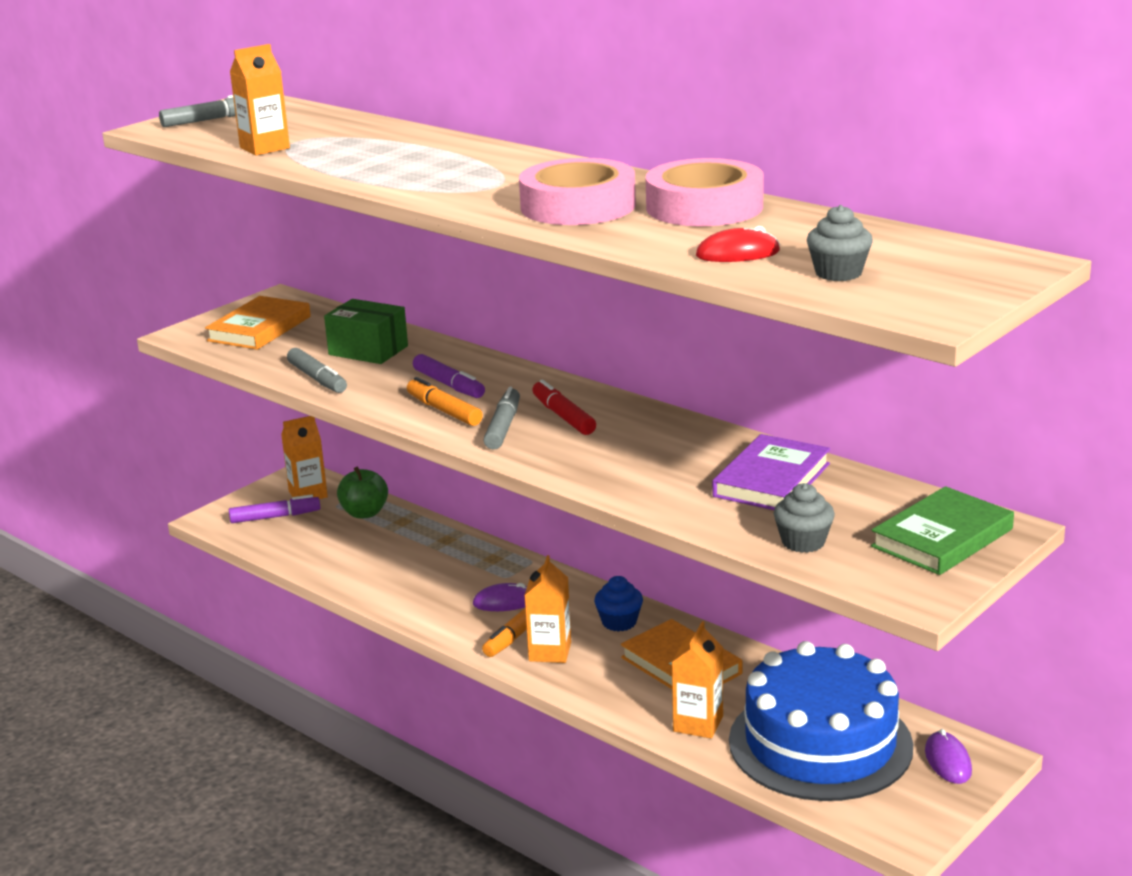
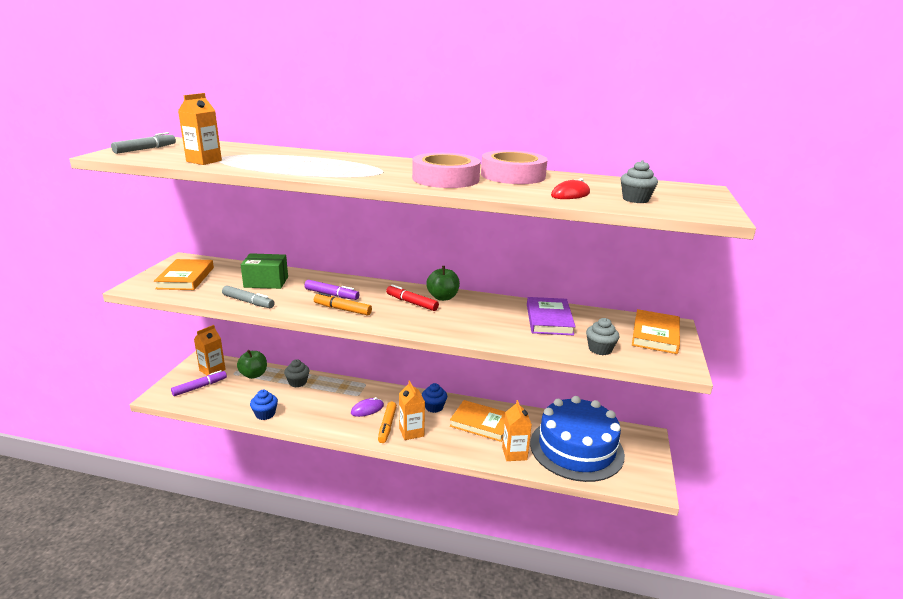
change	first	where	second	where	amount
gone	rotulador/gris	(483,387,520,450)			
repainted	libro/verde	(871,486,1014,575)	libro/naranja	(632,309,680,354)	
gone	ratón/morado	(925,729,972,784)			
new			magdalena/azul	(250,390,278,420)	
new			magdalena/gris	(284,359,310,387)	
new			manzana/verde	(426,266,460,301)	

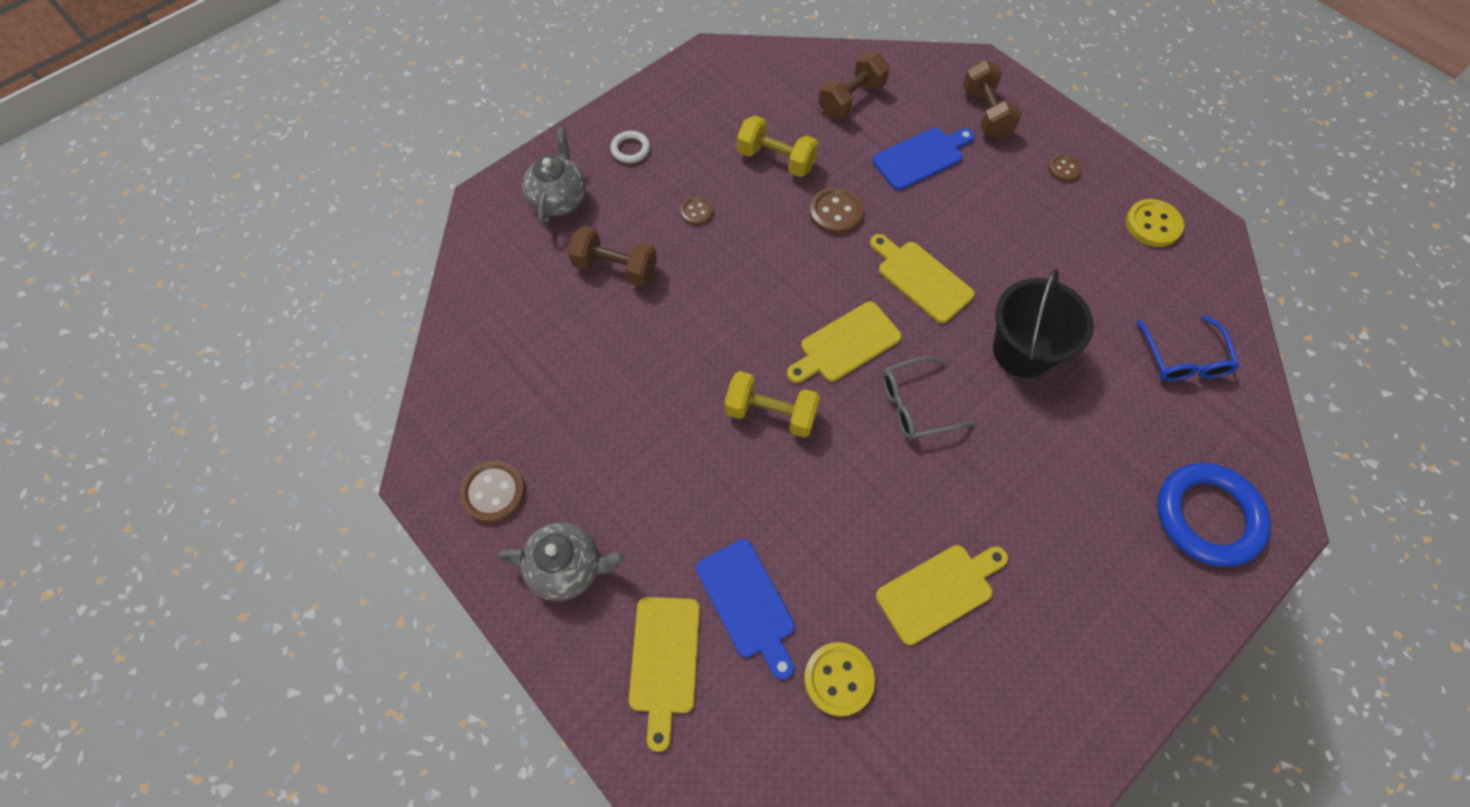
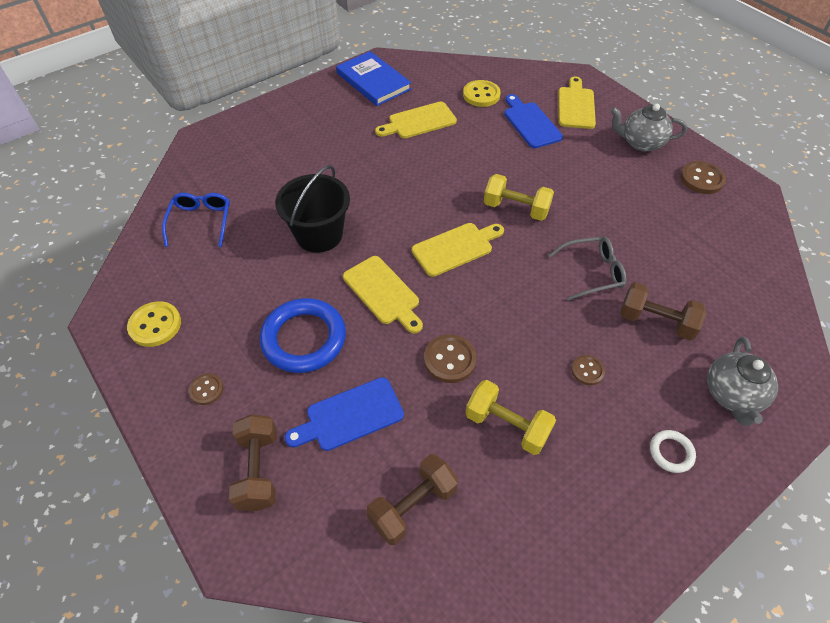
change	first	where	second	where	amount
shifted	gafas/gris	(882,356,975,440)		(548,237,626,301)	
shifted	anillo/azul	(1157,463,1271,567)		(260,298,346,373)	
new			libro/azul	(336,51,411,106)	

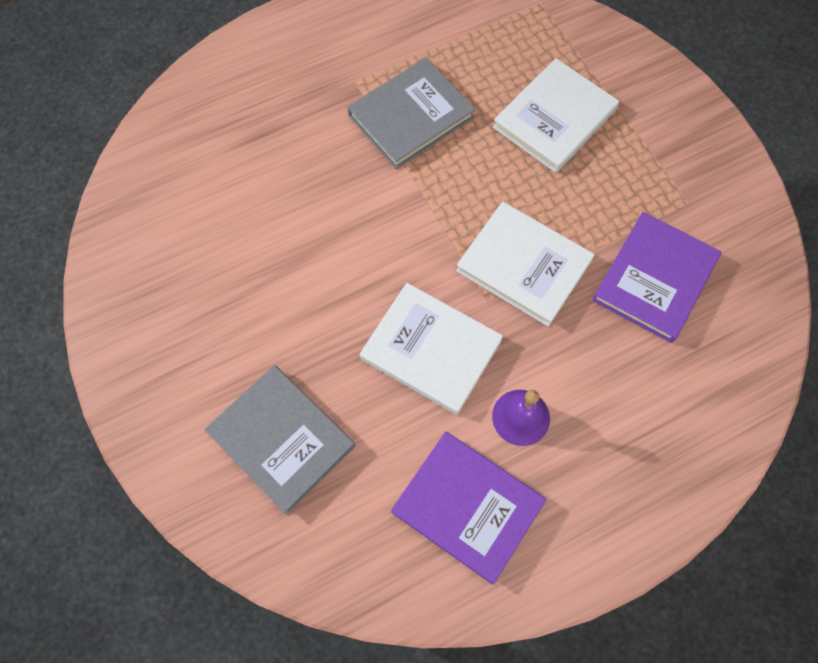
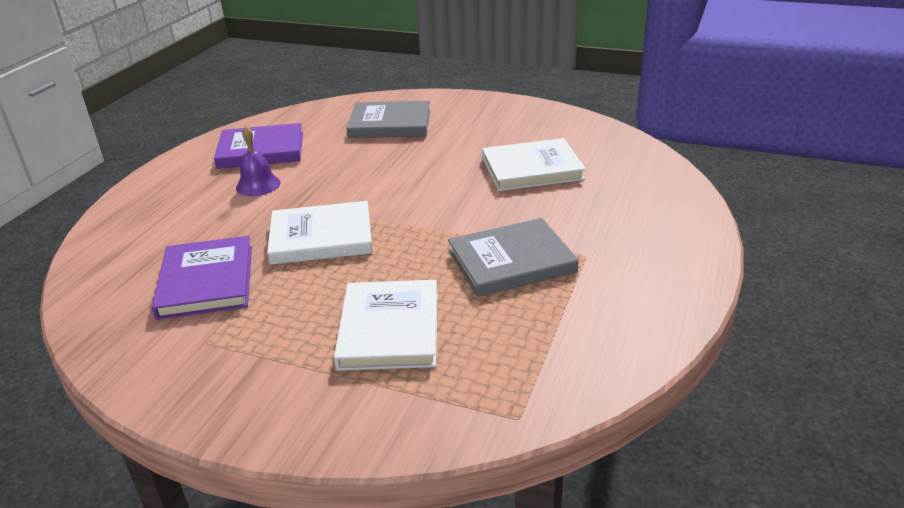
change	first	where	second	where	amount
rotated	libro/gris	(347,58,476,169)		(448,218,579,297)	60 degrees clockwise
shifted	libro/blanco	(360,283,503,414)		(482,138,586,191)	

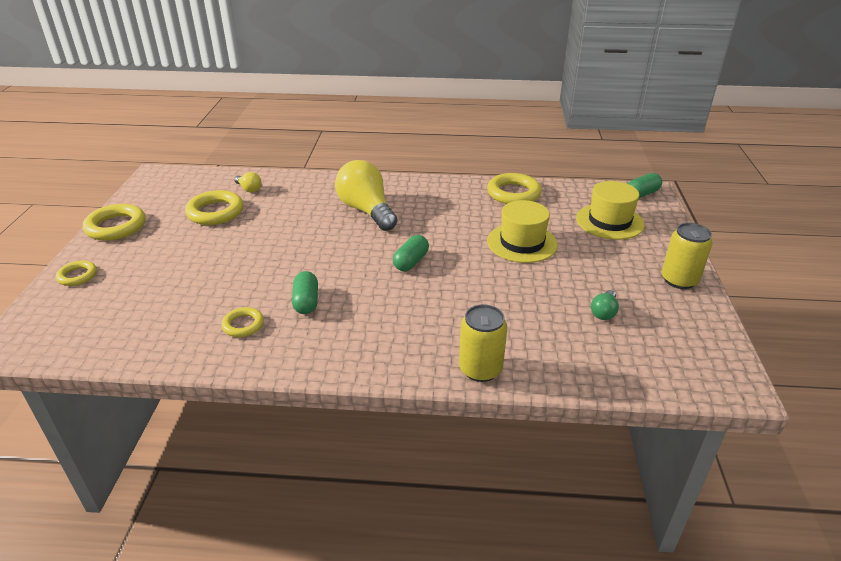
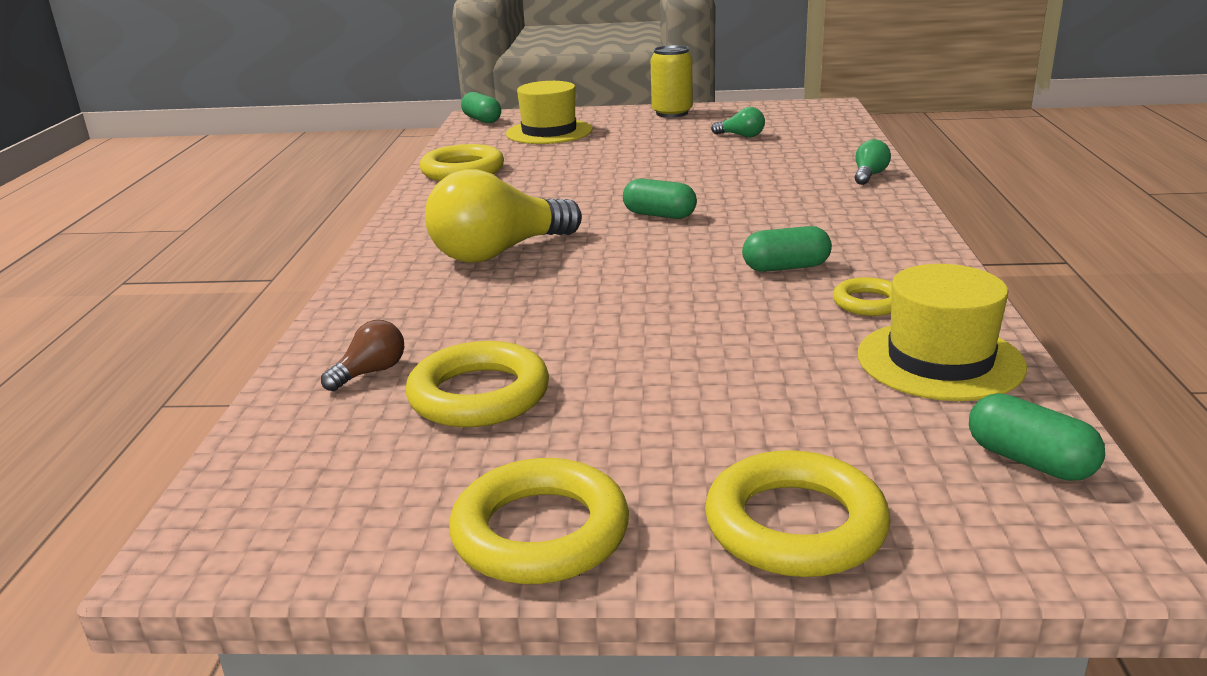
change	first	where	second	where	amount
scaled	anillo/amarillo	(56,261,97,286)		(705,450,891,577)	x1.74
repainted	bombilla/amarillo	(234,172,262,193)	bombilla/marrón	(321,320,404,391)	
swapped	lata/amarillo	(459,304,507,382)	bombilla/verde	(855,139,891,185)	
shifted	sombrero/amarillo	(487,200,558,263)		(857,264,1027,401)	
new			cápsula/verde	(969,393,1105,481)	

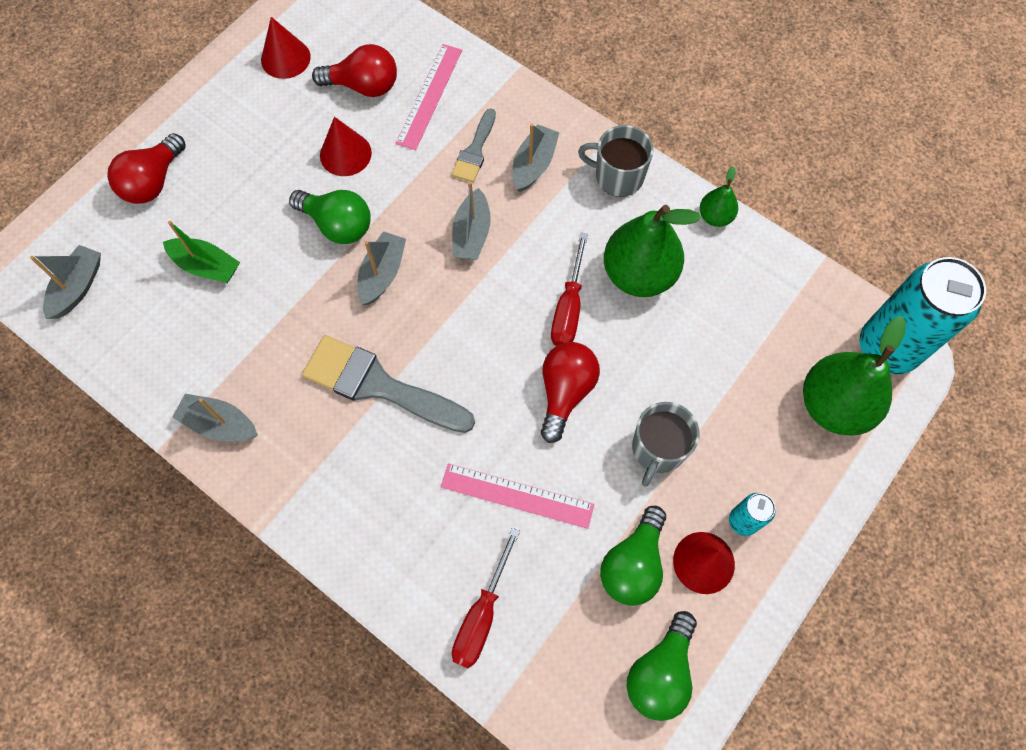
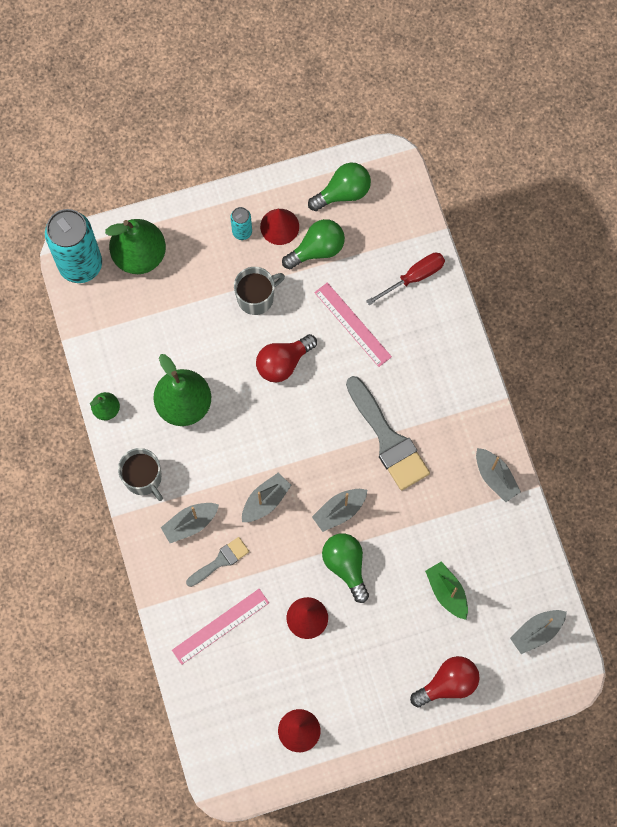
change	first	where	second	where	amount
gone	bombilla/rojo	(312,44,397,97)			
gone	destornillador/rojo	(551,233,588,346)			

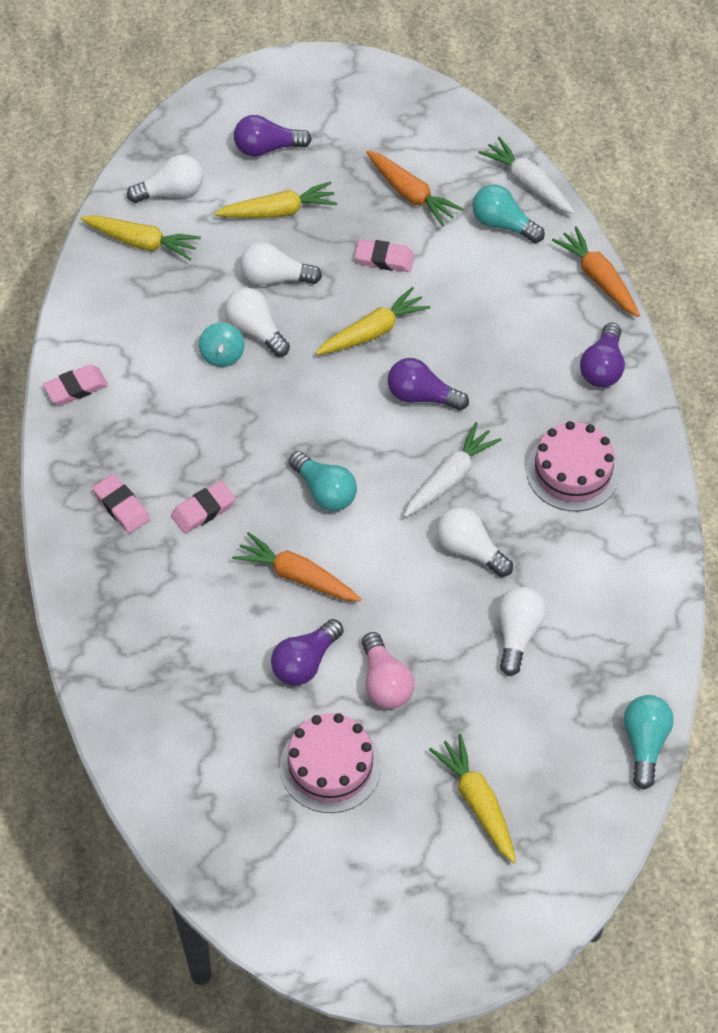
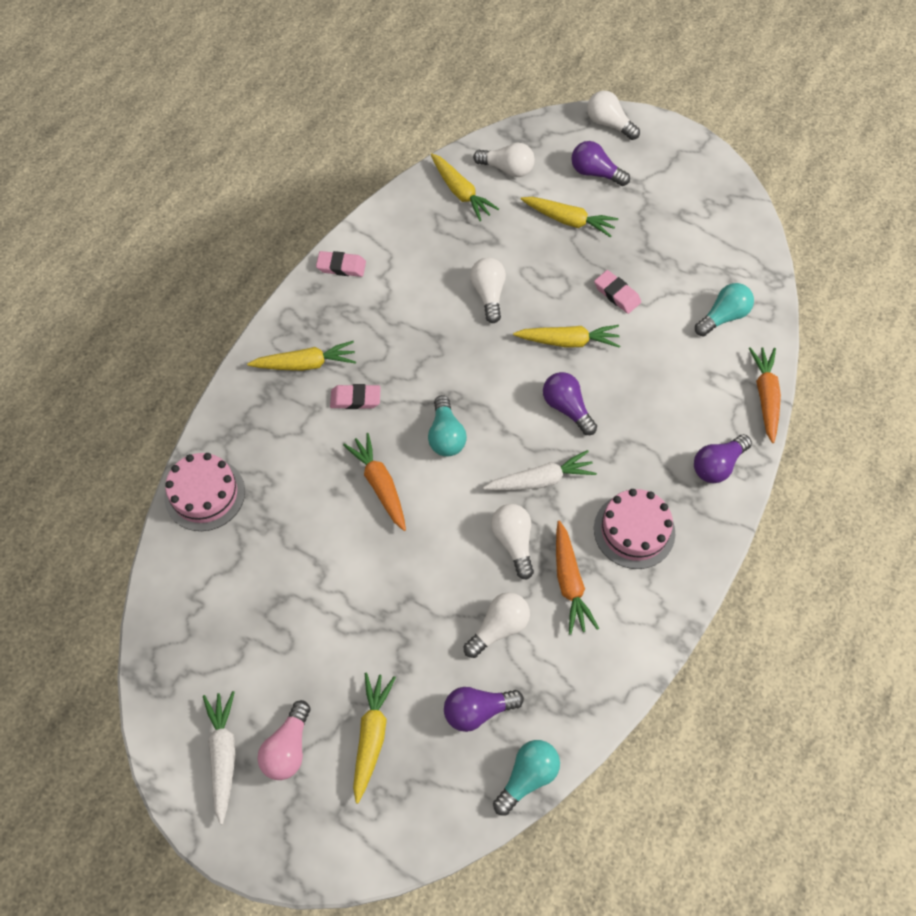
change	first	where	second	where	amount
swapped	goma de borrar/rosa	(92,474,150,533)	zanahoria/amarillo	(247,341,356,371)	
gone	peonza/turquesa	(199,322,244,367)			
shifted	bombilla/blanco	(241,242,322,285)		(587,91,640,140)	
shifted	bombilla/morado	(271,619,343,685)		(444,687,524,732)	
shifted	tarta/rosa	(280,713,381,813)		(165,453,245,531)	
shifted	bombilla/rosa	(362,632,414,709)		(257,700,310,780)	
shifted	zanahoria/naranja	(366,150,463,227)		(556,521,599,635)	
rotated	bombilla/turquesa	(472,184,545,243)		(695,283,754,336)	75 degrees clockwise
shifted	zanahoria/blanco	(478,137,575,214)		(203,691,236,825)	

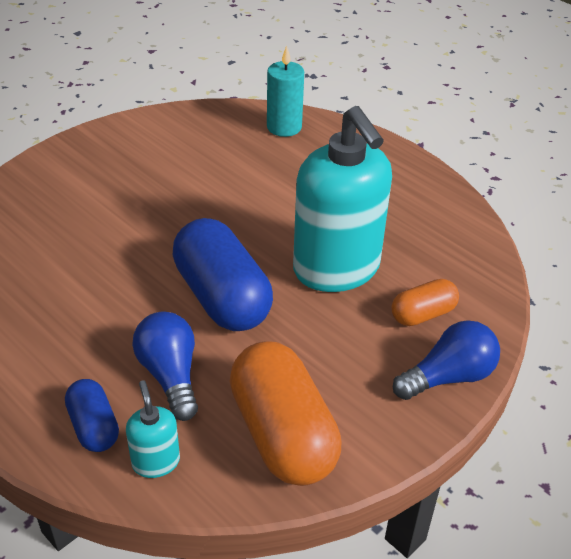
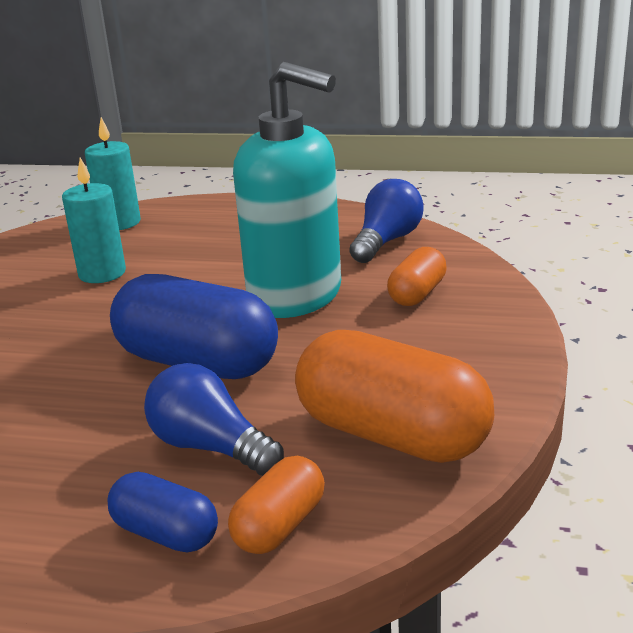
change	first	where	second	where	amount
swapped	dispensador de jabón/turquesa	(126,381,180,478)	cápsula/naranja	(228,456,325,554)	
shifted	bombilla/azul	(393,320,500,400)		(349,179,424,263)	
new			vela/turquesa	(62,158,126,283)	

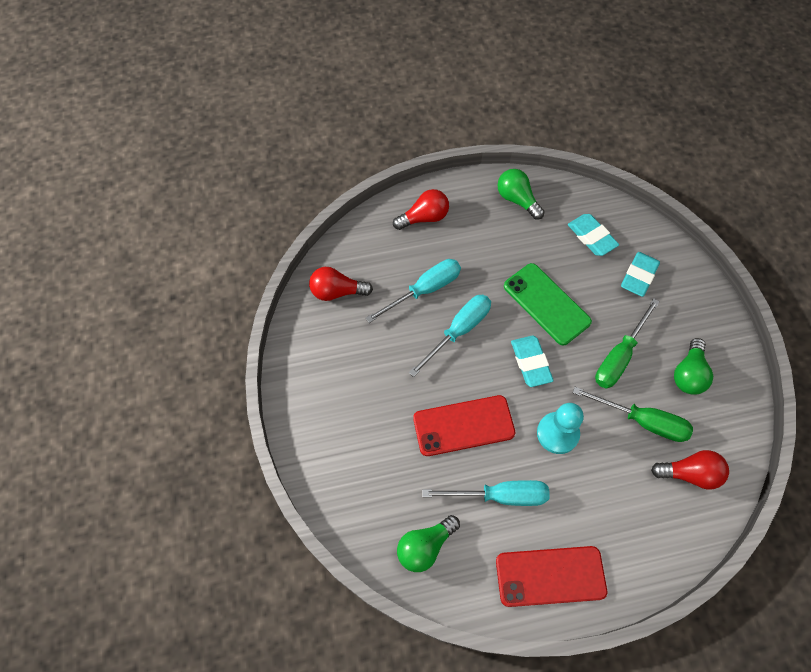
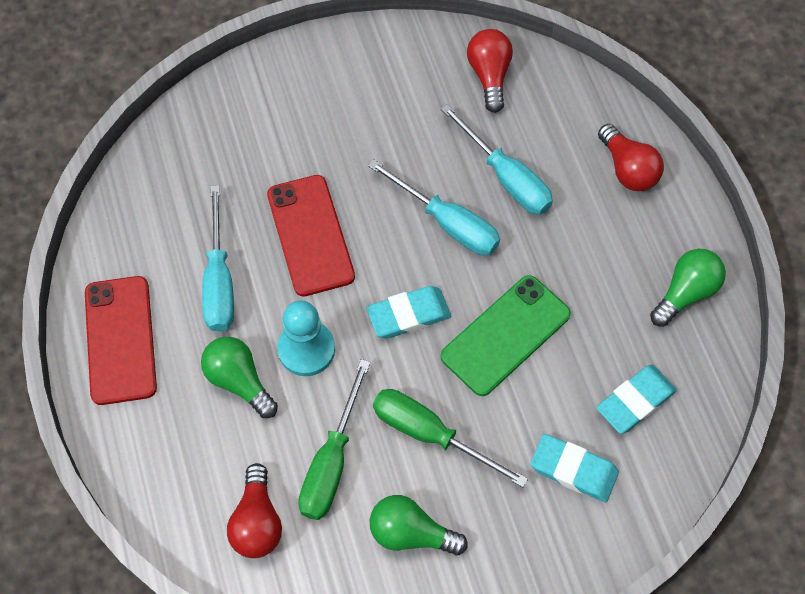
change	first	where	second	where	amount
shifted	bombilla/verde	(397,515,460,572)		(201,337,278,418)	

